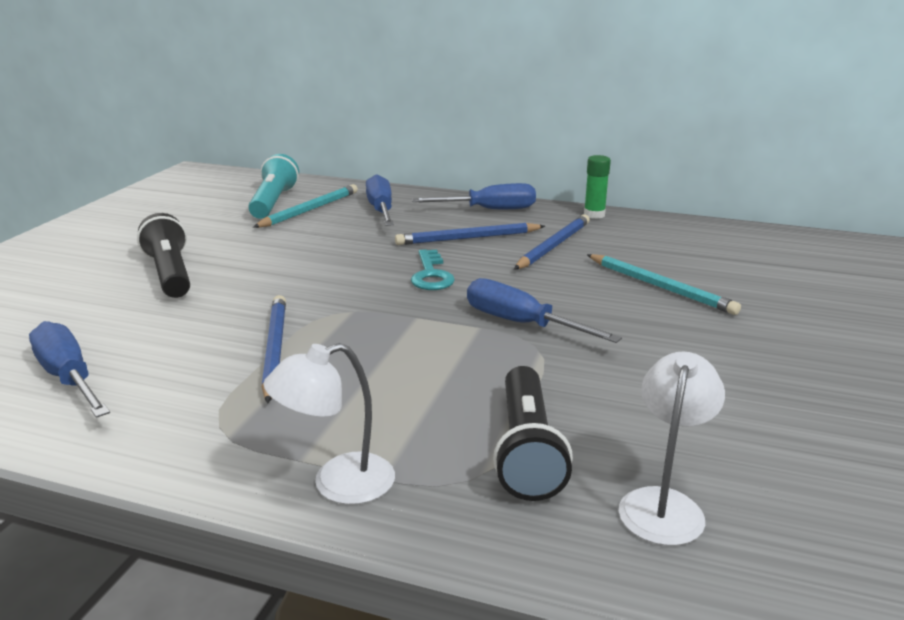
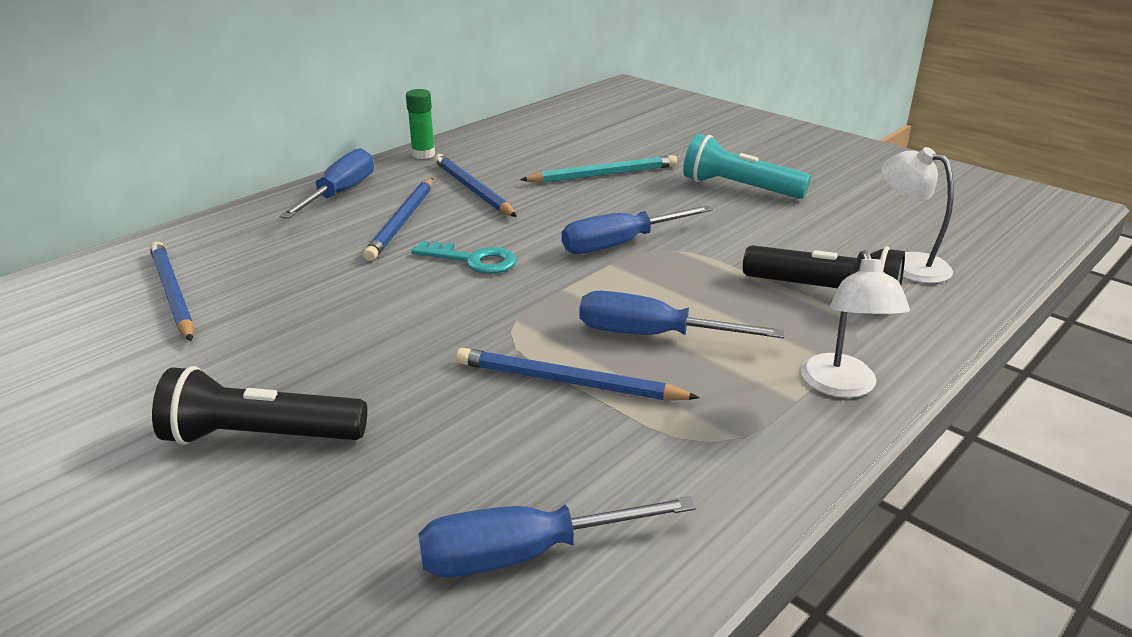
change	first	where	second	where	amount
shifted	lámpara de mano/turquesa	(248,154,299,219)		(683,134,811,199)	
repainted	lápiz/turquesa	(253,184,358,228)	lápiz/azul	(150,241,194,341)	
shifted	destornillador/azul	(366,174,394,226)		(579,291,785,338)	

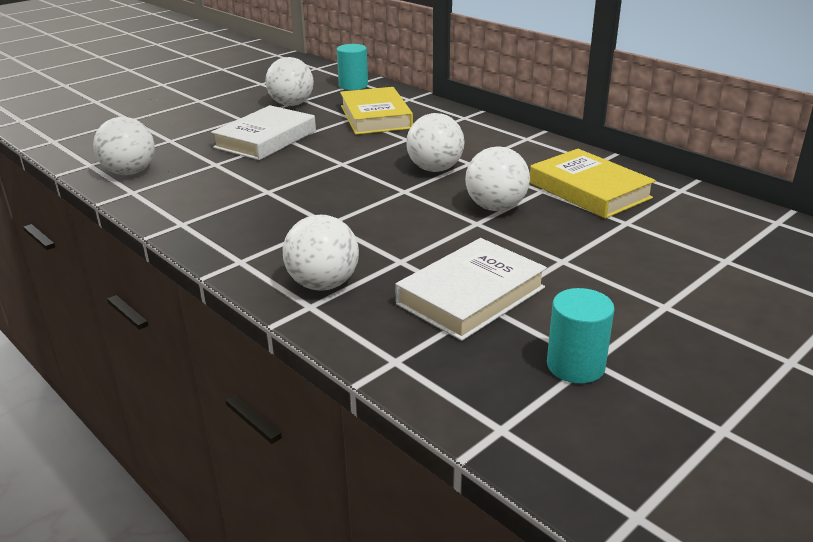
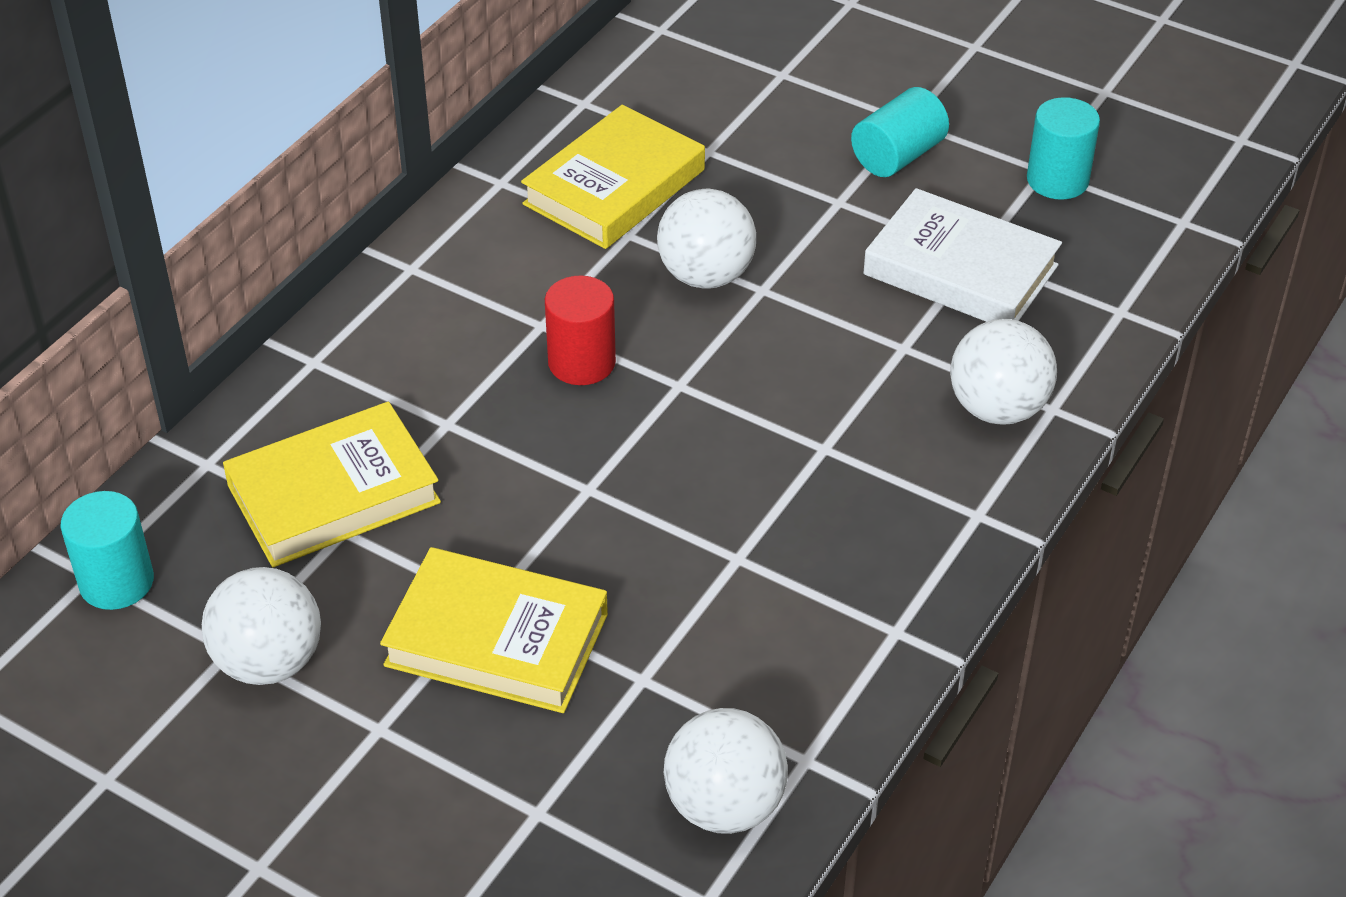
change	first	where	second	where	amount
repainted	libro/blanco	(211,105,316,160)	libro/amarillo	(380,547,608,713)	
swapped	pelota/blanco	(406,113,464,172)	cilindro/rojo	(545,275,616,385)	
new			cilindro/turquesa	(851,87,949,177)	

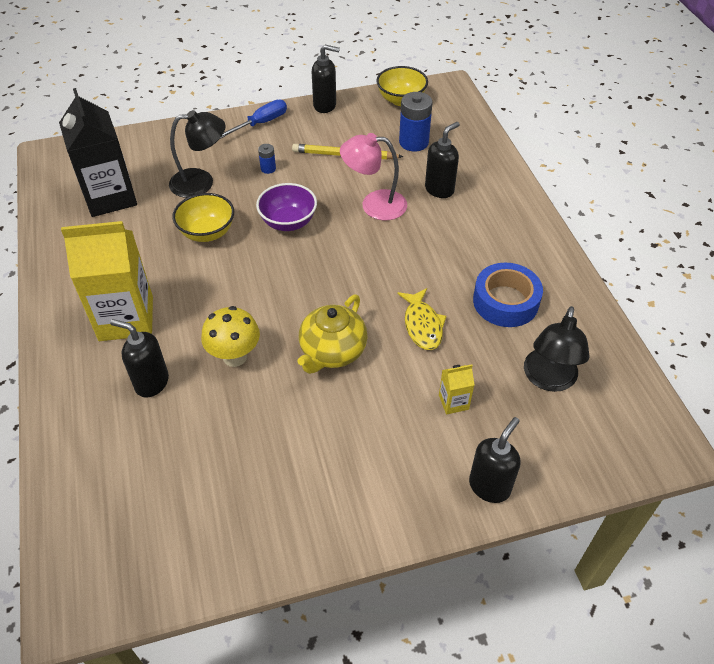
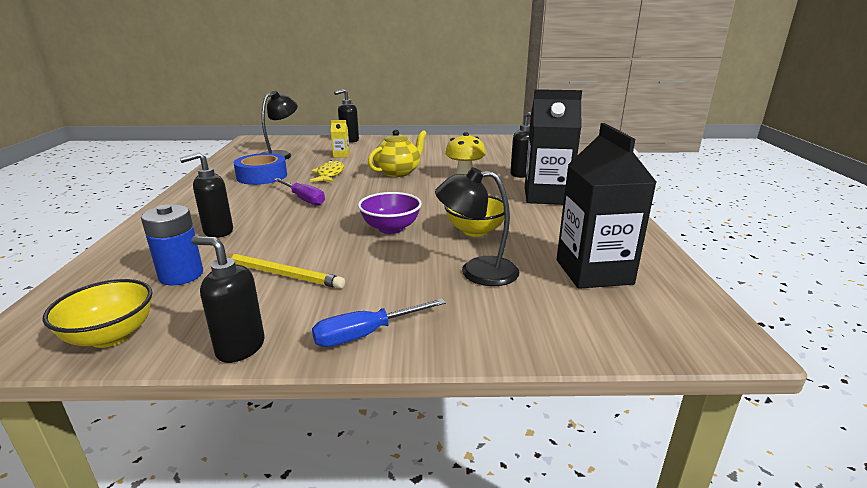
change	first	where	second	where	amount
repainted	cartón de leche/amarillo	(61,221,153,341)	cartón de leche/negro	(525,89,582,205)	
gone	pila/azul	(258,144,276,174)			
gone	lámpara/rosa	(340,133,407,221)			
new			destornillador/morado	(274,178,325,206)	

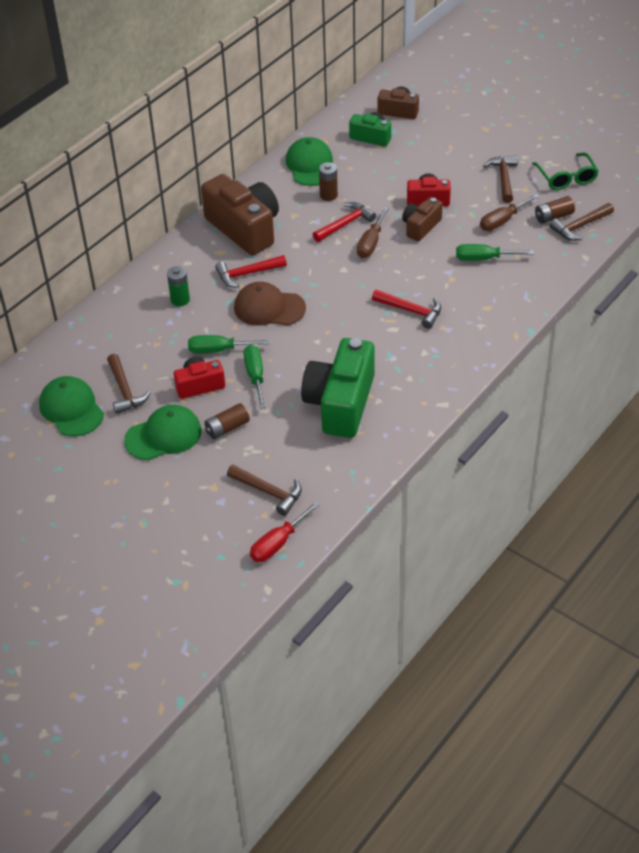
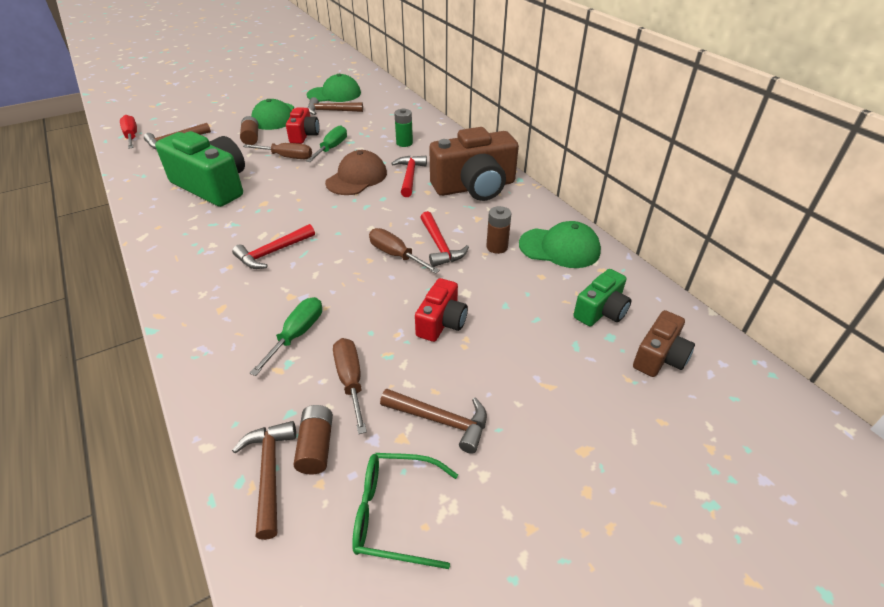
change	first	where	second	where	amount
repainted	destornillador/verde	(243,345,266,408)	destornillador/marrón	(243,143,312,159)	
gone	cámara/marrón	(402,197,443,241)			

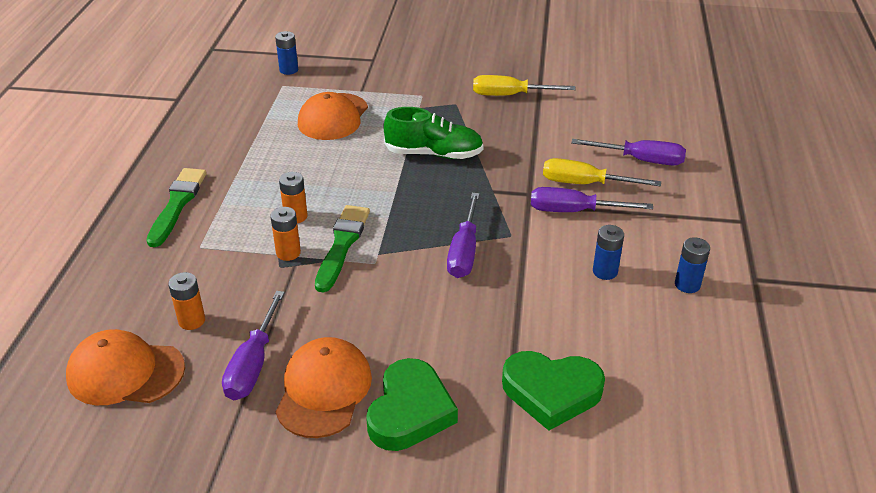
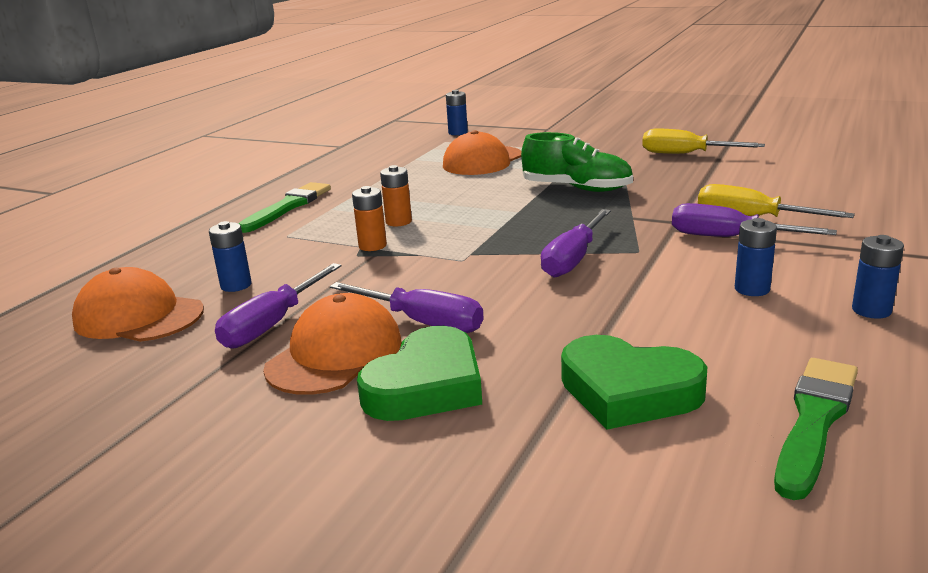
change	first	where	second	where	amount
repainted	pila/naranja	(168,272,205,330)	pila/azul	(209,221,252,292)	
shifted	pincel/verde	(315,205,370,293)		(774,358,858,500)	
shifted	destornillador/morado	(571,139,686,165)		(330,282,484,333)	

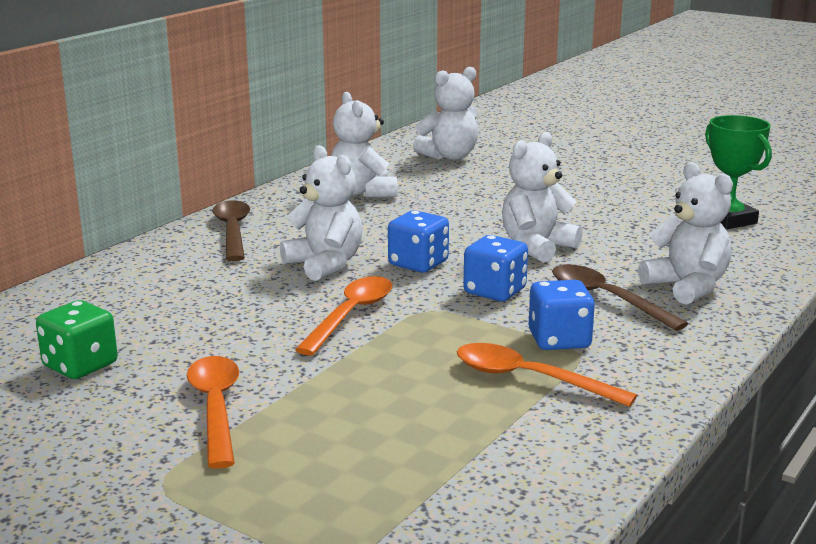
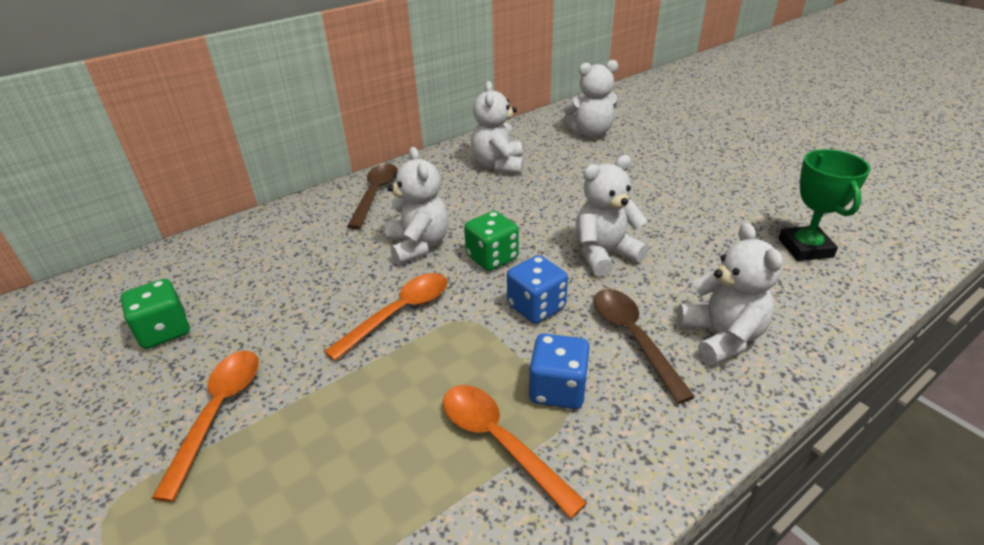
change	first	where	second	where	amount
repainted	dado/azul	(388,210,449,273)	dado/verde	(464,211,519,271)	

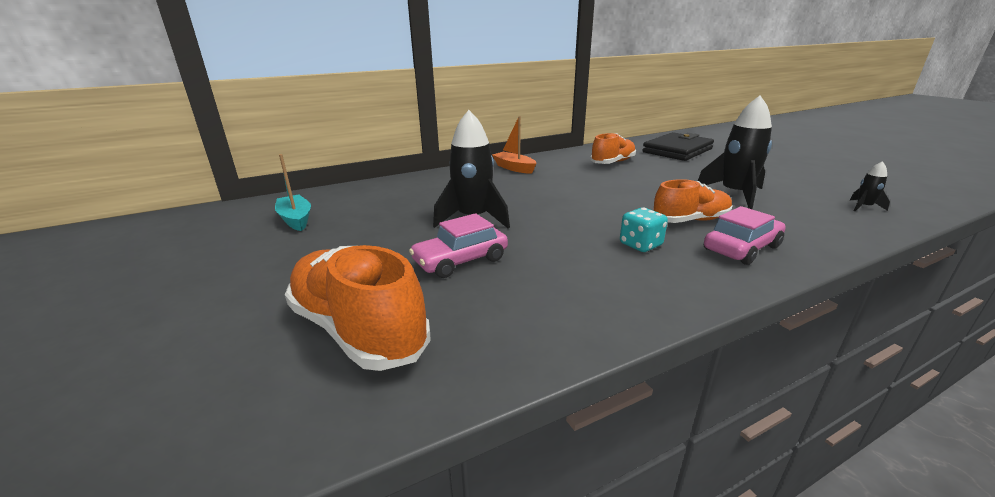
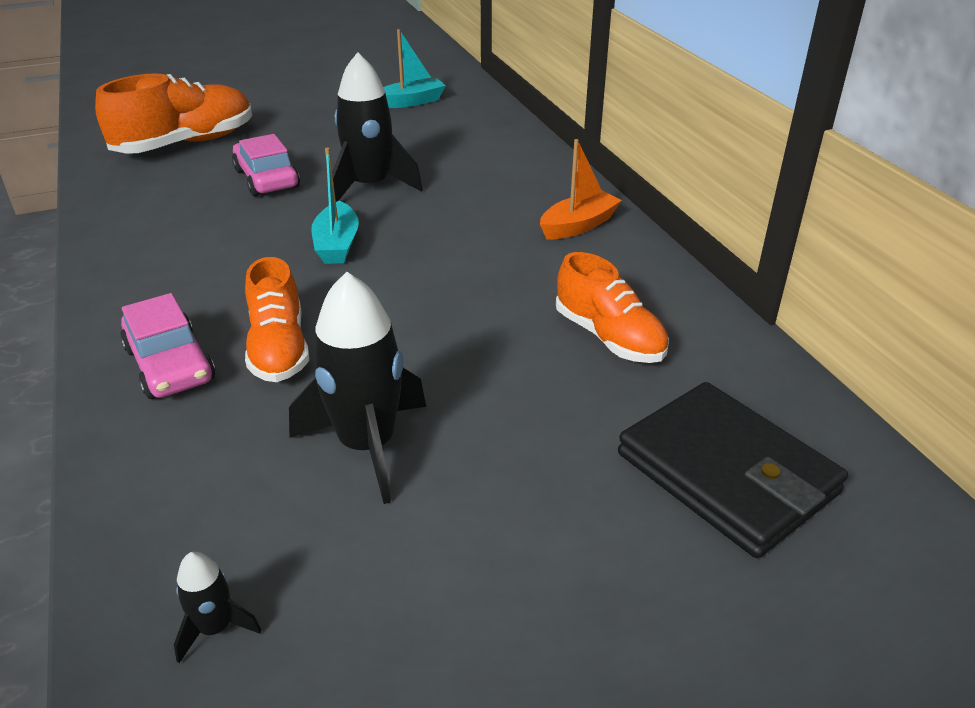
change	first	where	second	where	amount
gone	dado/turquesa	(620,208,668,252)			
new			barco/turquesa	(311,148,359,264)	

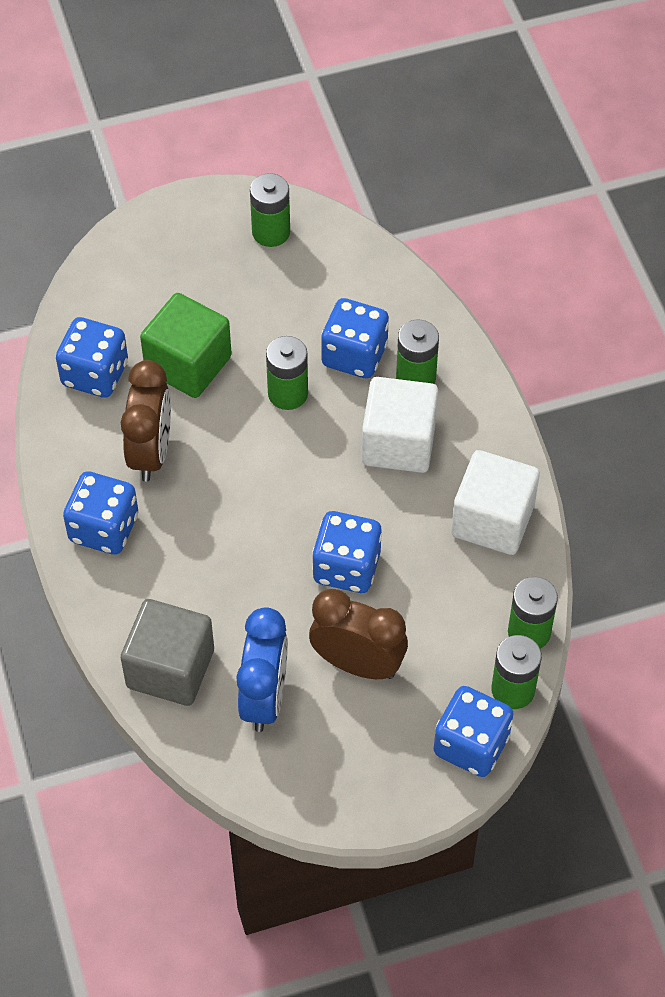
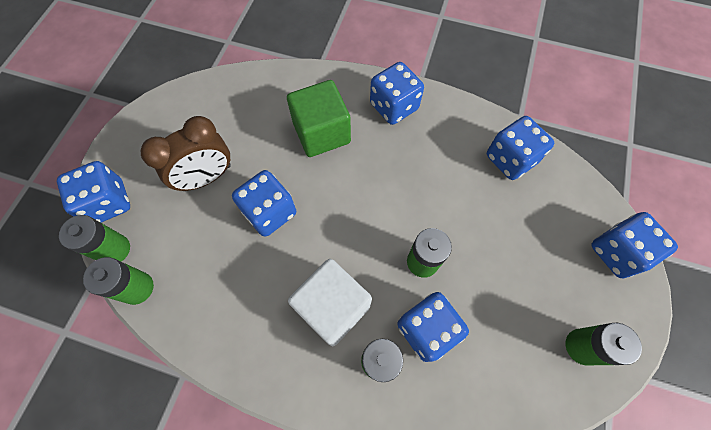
change	first	where	second	where	amount
gone	despertador/marrón	(121,360,171,482)			
gone	cubo/gris	(121,599,214,706)			
shifted	cubo/verde	(140,293,232,398)		(287,80,351,157)	
gone	despertador/azul	(236,607,288,732)			
gone	cubo/blanco	(451,450,540,555)			
new			dado/azul	(591,212,678,278)	

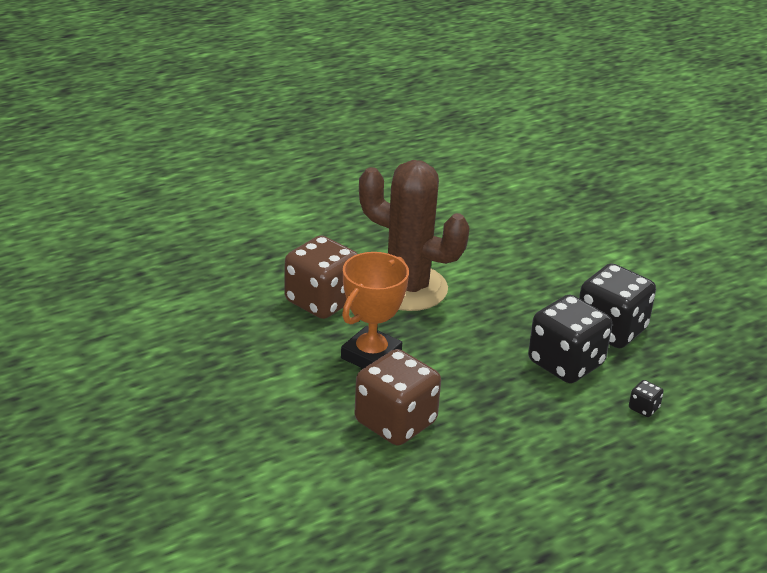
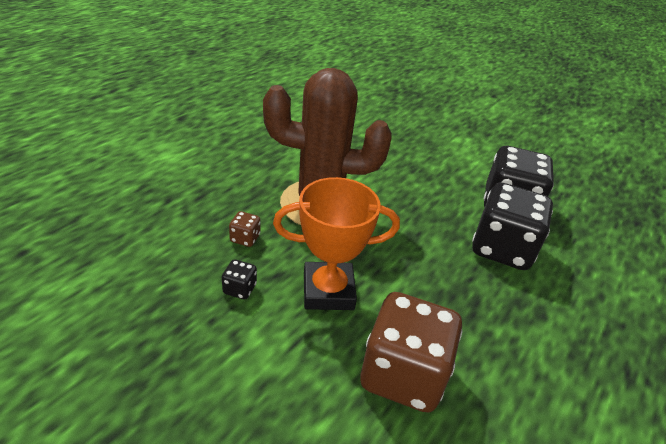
change	first	where	second	where	amount
scaled	dado/marrón	(284,235,358,319)		(229,211,260,247)	x0.40
rotated	trofeo/naranja	(341,252,409,368)		(273,177,400,310)	75 degrees clockwise
shifted	dado/negro	(629,380,664,417)		(222,259,257,299)	

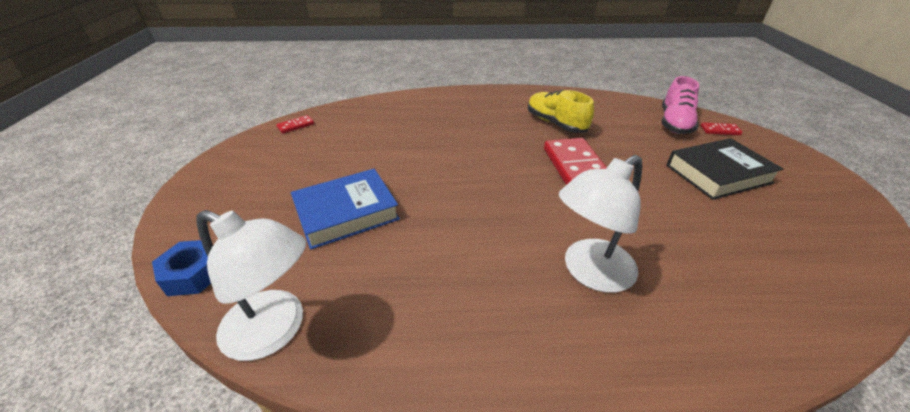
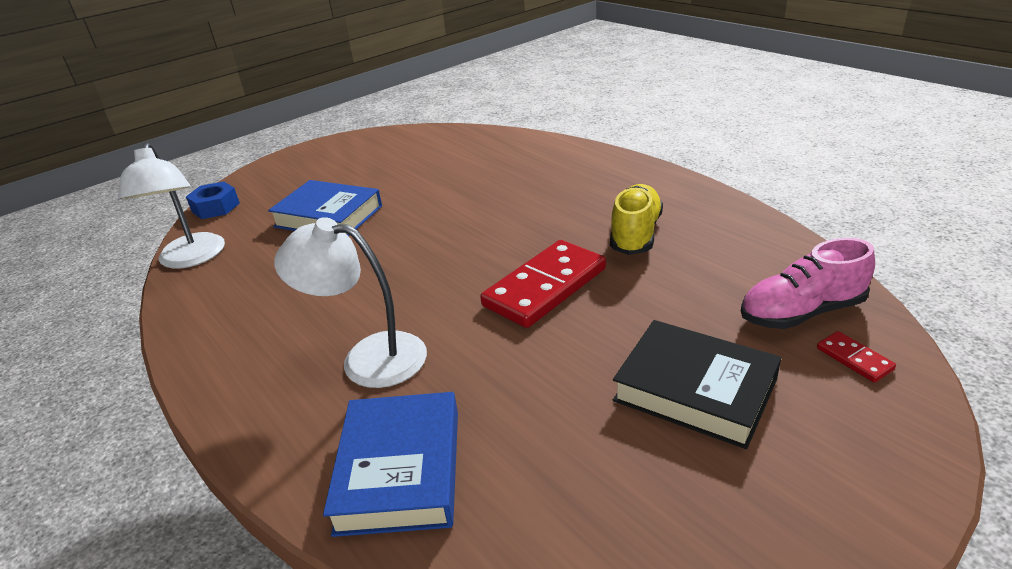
change	first	where	second	where	amount
gone	ficha de dominó/rojo	(276,115,314,134)			
new			libro/azul	(323,392,458,537)	

